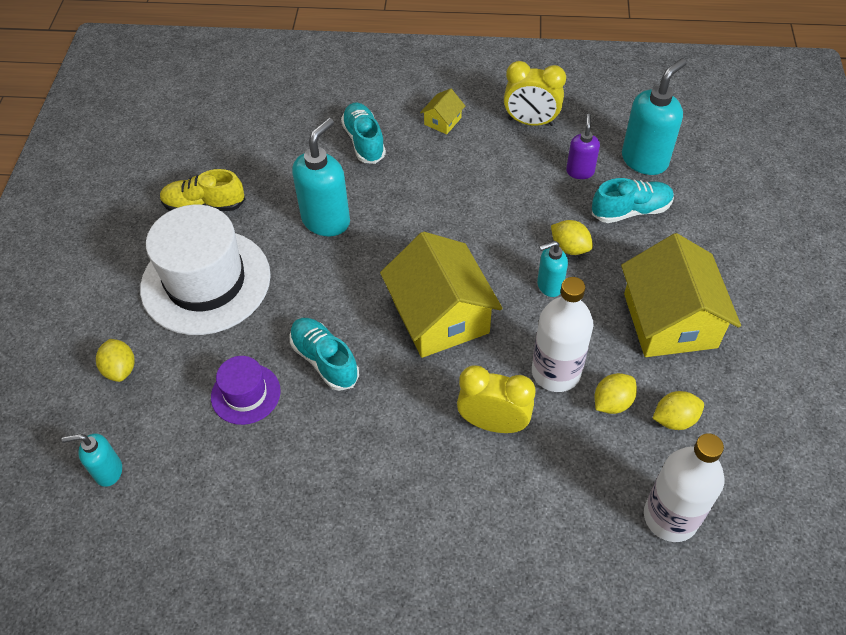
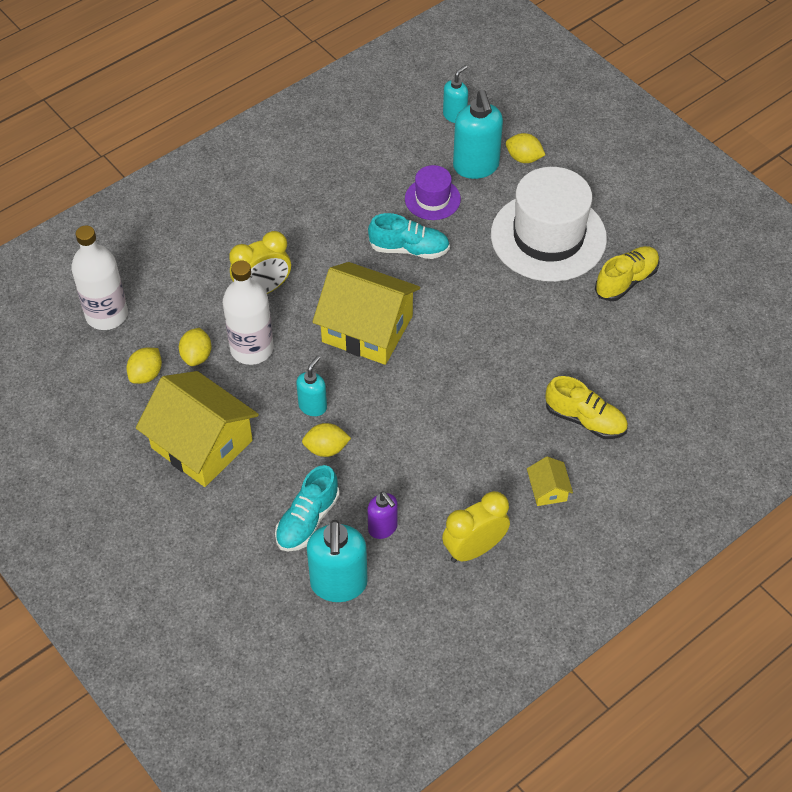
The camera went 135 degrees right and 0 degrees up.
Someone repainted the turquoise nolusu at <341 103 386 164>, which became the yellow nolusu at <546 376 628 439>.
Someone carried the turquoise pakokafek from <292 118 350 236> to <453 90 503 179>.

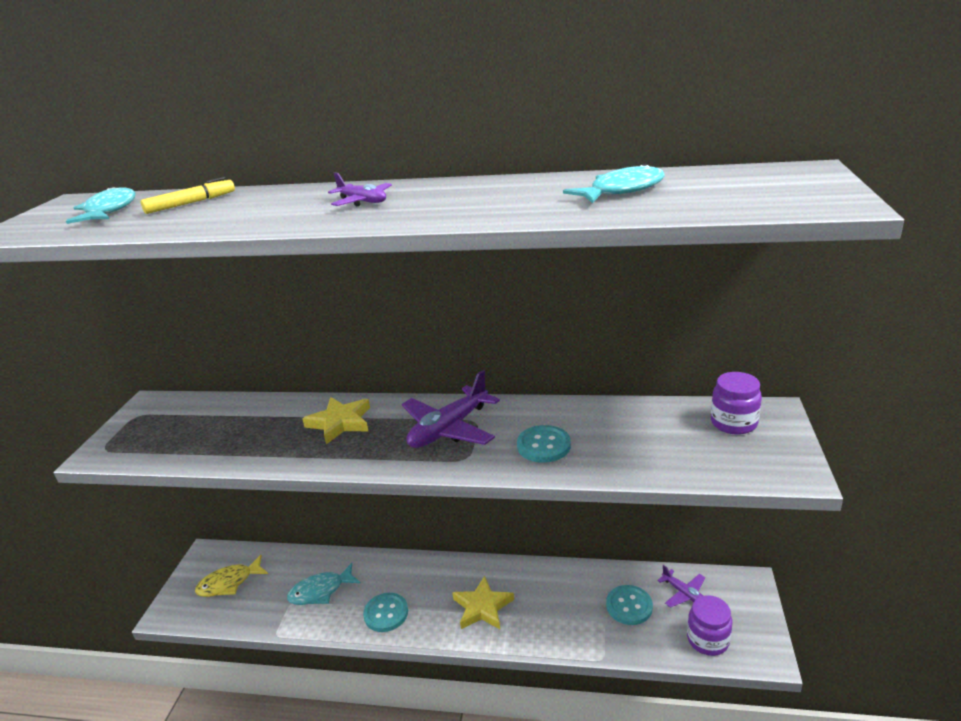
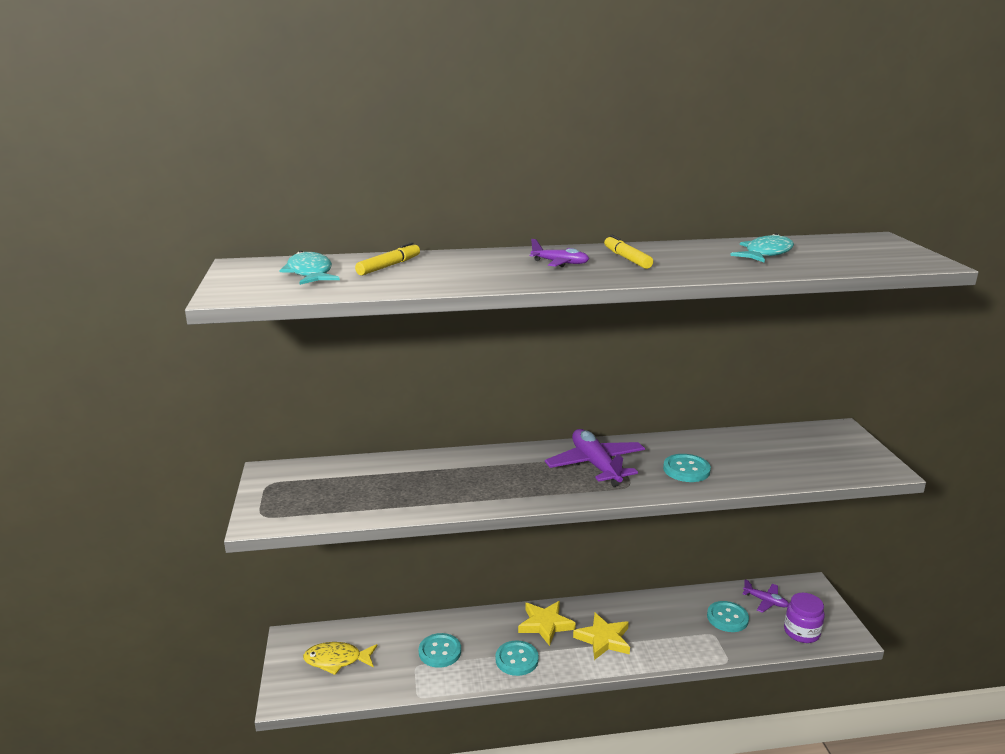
The camera went 20 degrees left and 5 degrees down.
Someone rotated the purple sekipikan at <402 370 500 448> by 135 degrees clockwise.
Someone took away the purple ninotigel at <711 372 762 435>.
Someone carried the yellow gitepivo from <302 397 370 444> to <518 601 576 646>.
Someone rotated the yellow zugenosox at <195 555 268 597> by 45 degrees clockwise.
Someone swapped the turquoise zugenosox at <287 563 361 605> for the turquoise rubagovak at <419 633 461 668>.
Someone put down the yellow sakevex at <604 235 653 269>.

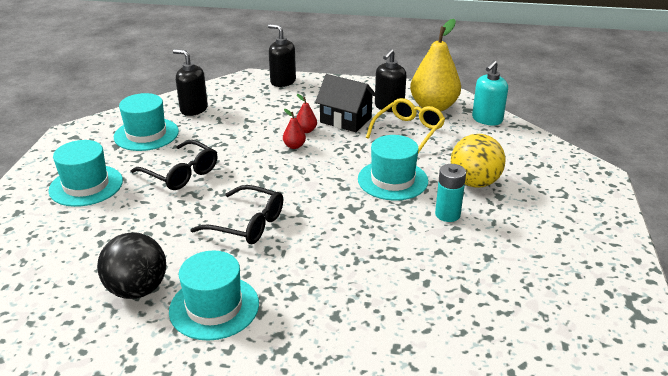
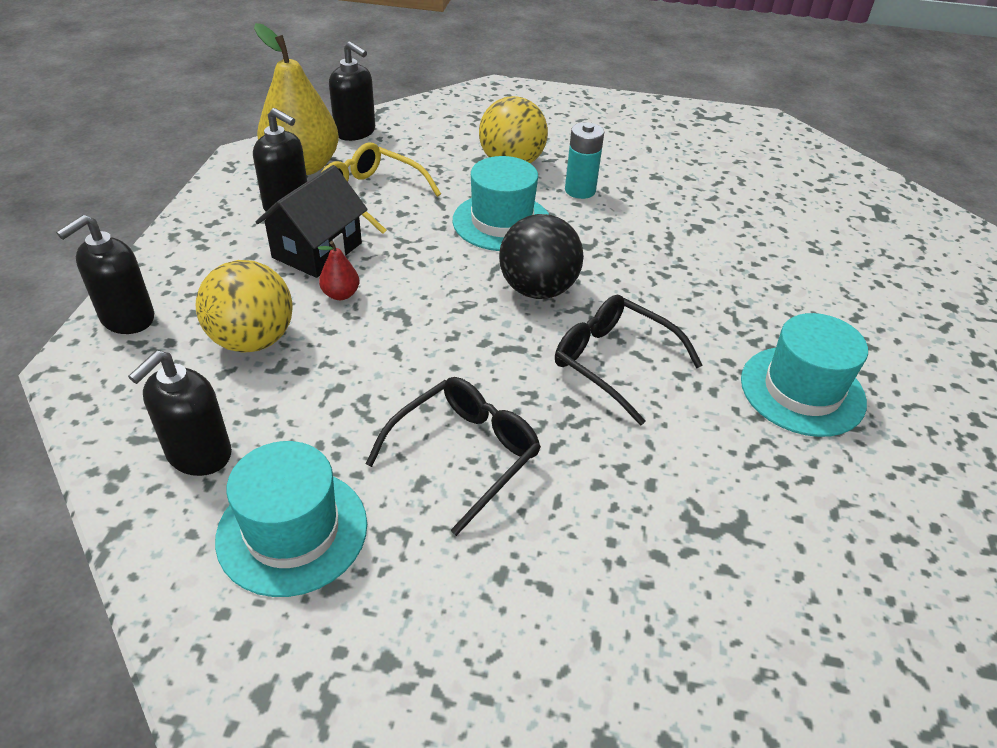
The camera went 90 degrees left and 10 degrees up.
Someone repainted the turquoise pakokafek at <472 60 508 125>, which became the black pakokafek at <329 41 375 141>.
Someone took away the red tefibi at <283 109 306 149>.
Someone took away the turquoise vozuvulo at <49 140 123 207>.
Someone rotated the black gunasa at <190 185 283 244> by 75 degrees counterclockwise.
Someone carried the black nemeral from <97 232 166 299> to <499 214 584 299>.
Someone put down the yellow nemeral at <196 260 293 353>.

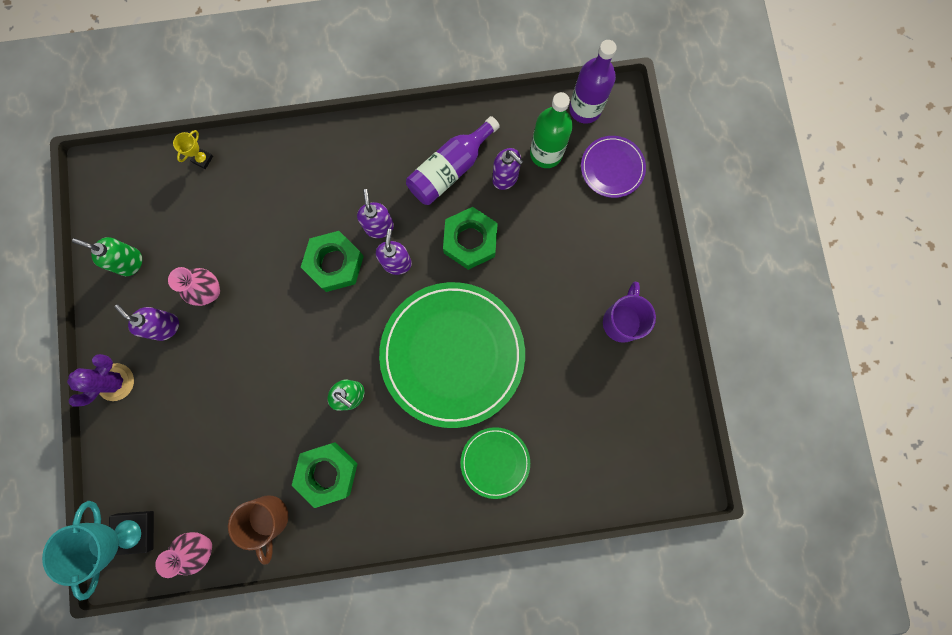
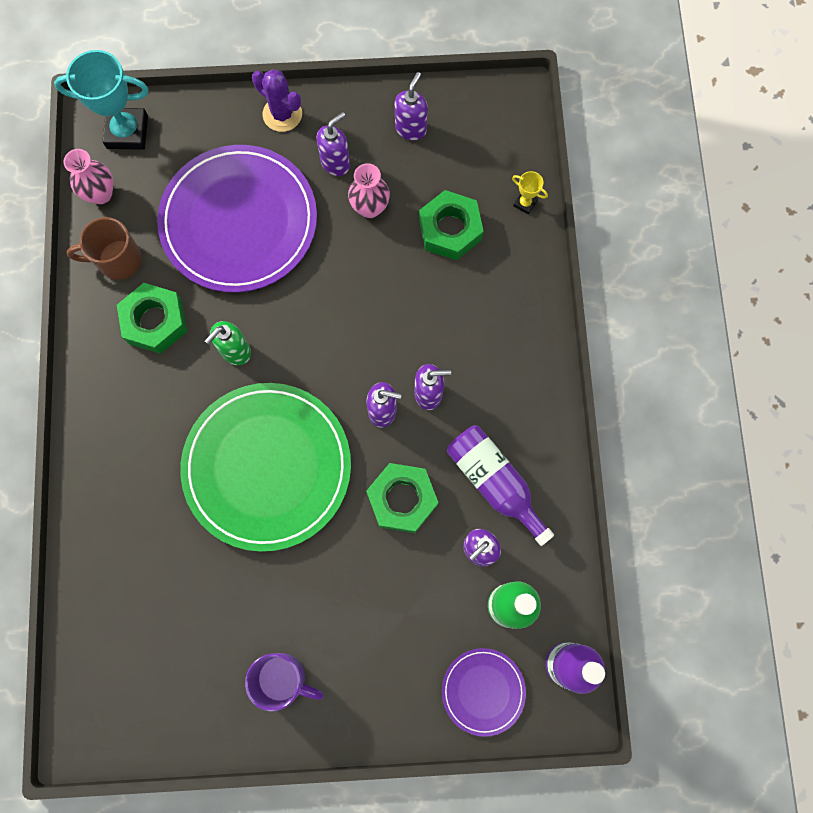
The camera went 95 degrees right and 5 degrees down.
Someone carried the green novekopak from <301 231 364 292> to <419 190 484 260>.
Someone repainted the green pakokafek at <72 237 142 276>, which became the purple pakokafek at <395 72 428 140>.
Someone took away the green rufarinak at <461 427 530 499>.
Someone put down the purple rufarinak at <157 145 317 293>.

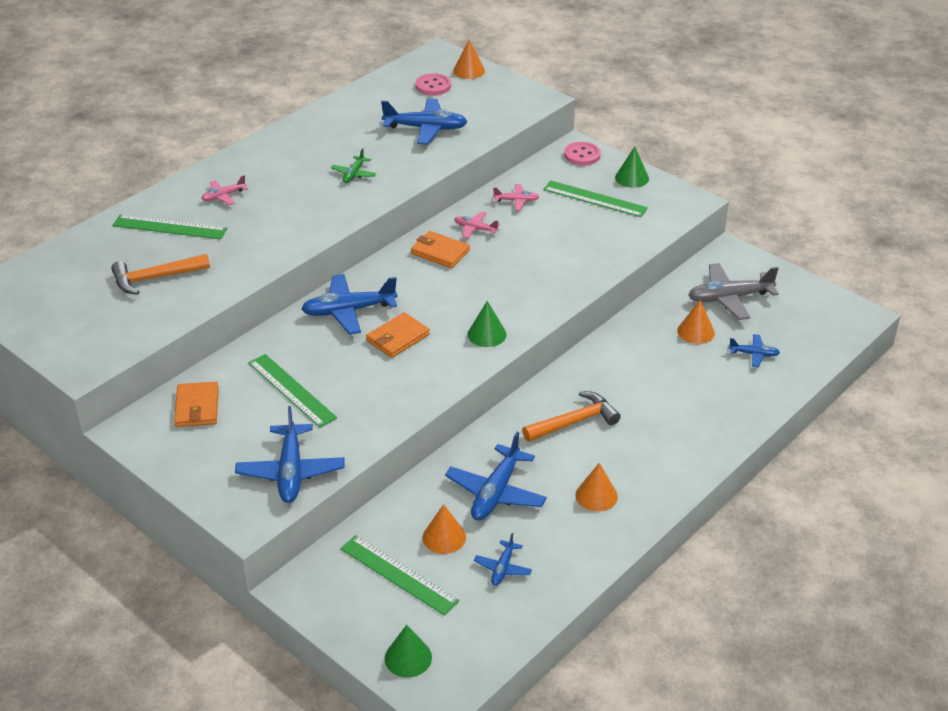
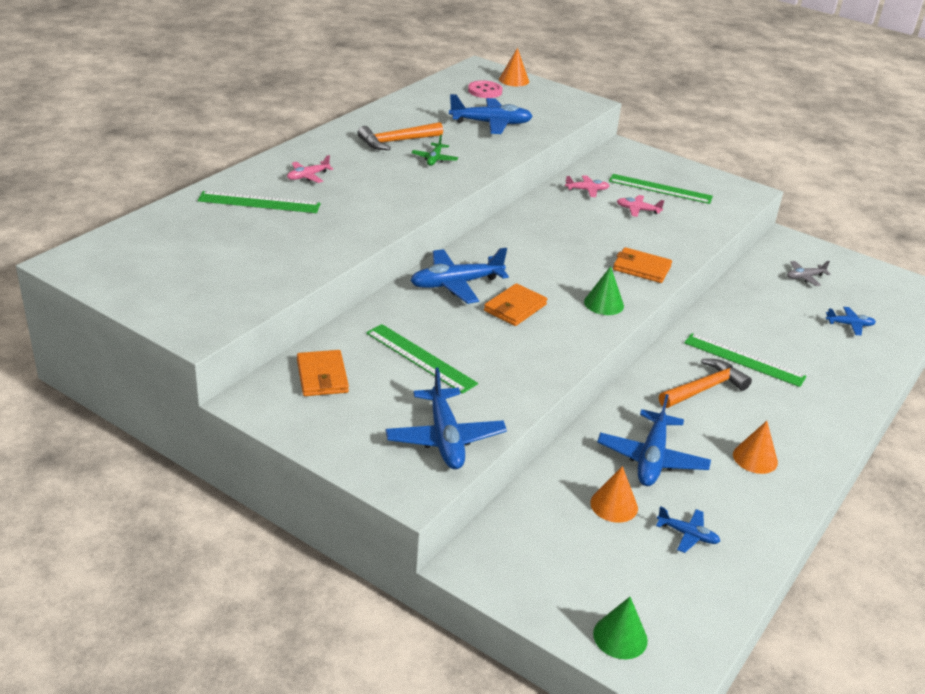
The camera went 10 degrees left and 5 degrees down.
Someone took away the pink rubagovak at <564 142 601 165>.
Someone took away the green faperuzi at <615 146 649 188>.
Someone carried the pink sekipikan from <454 212 500 238> to <617 195 664 217>.
Someone carried the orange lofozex from <411 231 470 268> to <613 247 672 283>.
Someone carried the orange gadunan from <111 254 210 295> to <358 122 443 150>.
Someone scaled the grey sekipikan at <688 263 779 320> by 0.53.
Someone took away the orange faperuzi at <677 300 715 344>.
Someone rotated the blue sekipikan at <474 533 532 586> by 75 degrees counterclockwise.
Someone carried the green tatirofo from <340 535 459 616> to <684 333 807 387>.

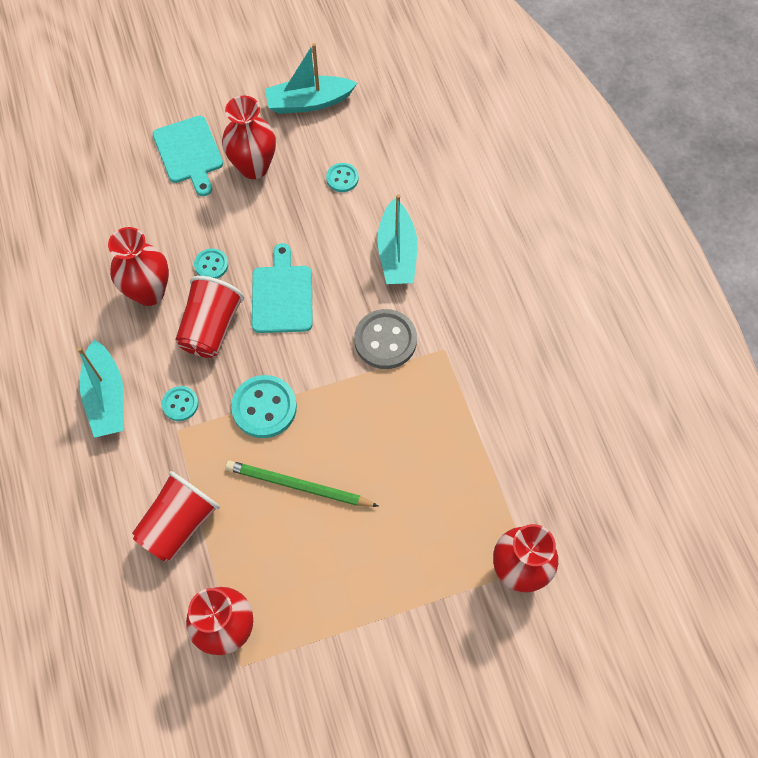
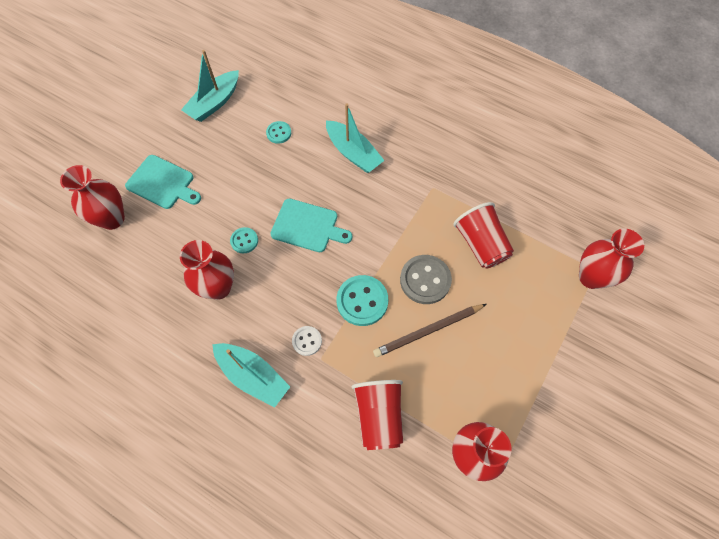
The camera went 40 degrees left and 0 degrees up.
Someone carried the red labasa from <222 96 276 179> to <60 165 125 230>.
Someone rotated the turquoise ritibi at <252 243 313 333> by 150 degrees clockwise.
Someone carried the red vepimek from <175 276 244 358> to <453 202 514 269>.
Someone carried the grey rubagovak from <354 309 417 369> to <400 255 452 304>.
Someone repainted the turquoise rubagovak at <162 386 199 421>, which became the white rubagovak at <292 326 322 356>.
Someone repainted the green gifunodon at <225 460 378 507>, which became the brown gifunodon at <373 304 486 357>.

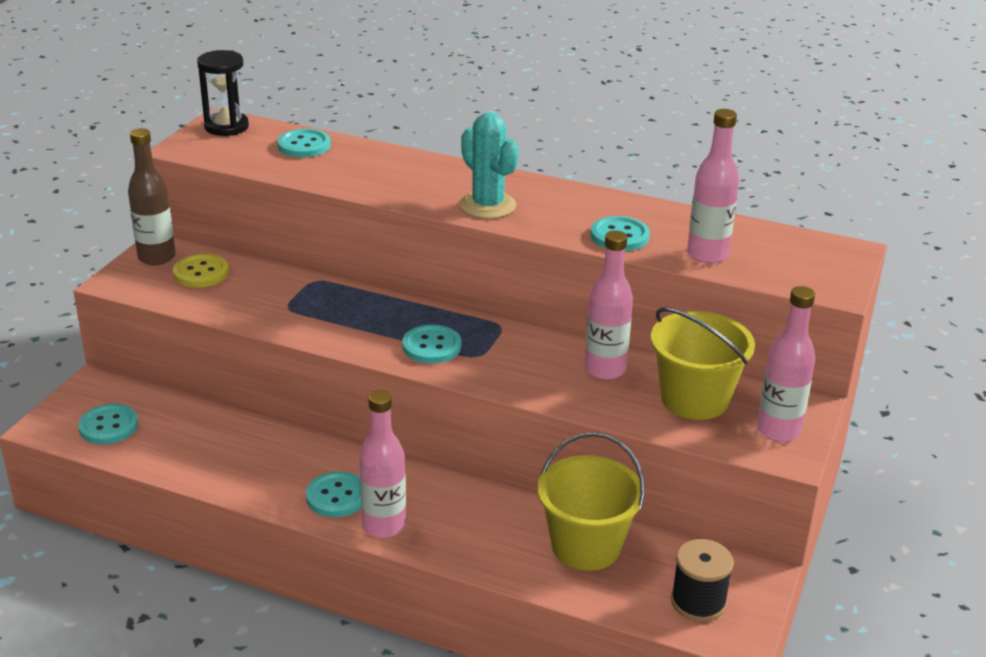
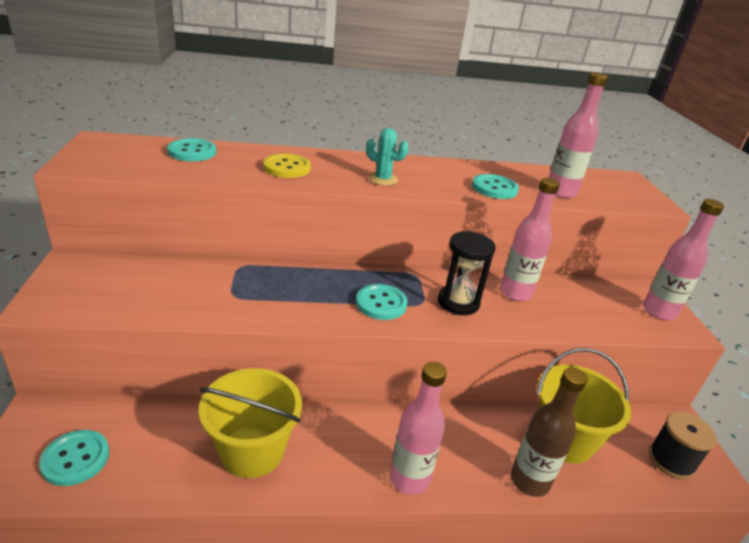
The camera went 30 degrees left and 0 degrees up.
Someone carried the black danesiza from <197 50 249 136> to <438 231 496 315>.
Someone scaled the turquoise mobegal at <460 112 519 219> by 0.64.
Someone carried the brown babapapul from <128 128 176 265> to <511 368 587 497>.
Someone carried the yellow rubagovak from <173 254 229 288> to <263 153 311 178>.
Someone carried the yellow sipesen from <650 308 755 420> to <198 368 302 478>.
Someone took away the turquoise rubagovak at <306 471 361 517>.

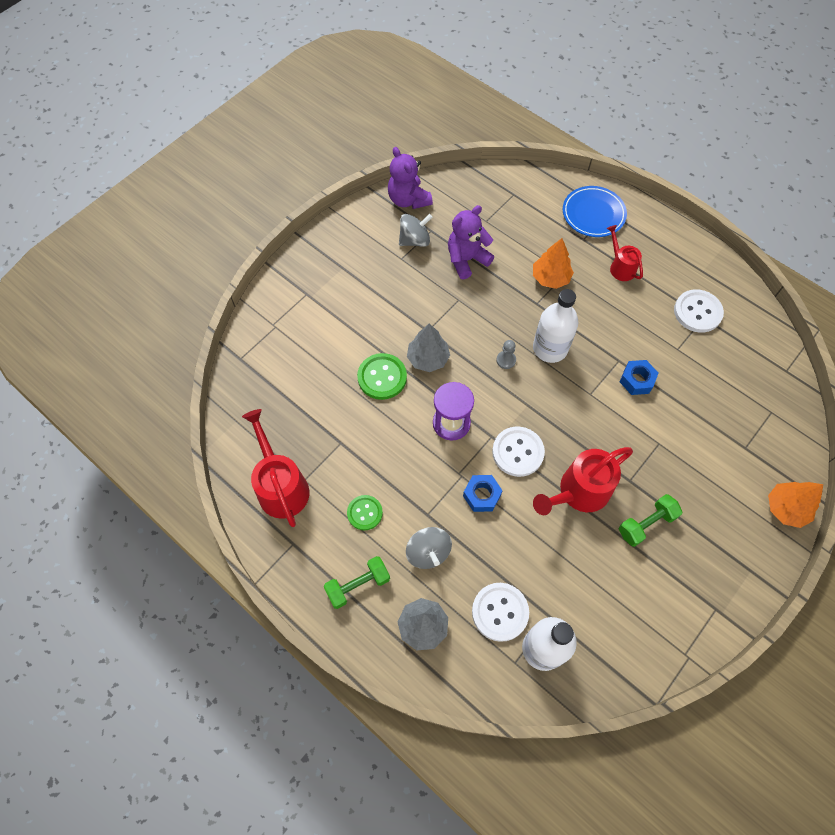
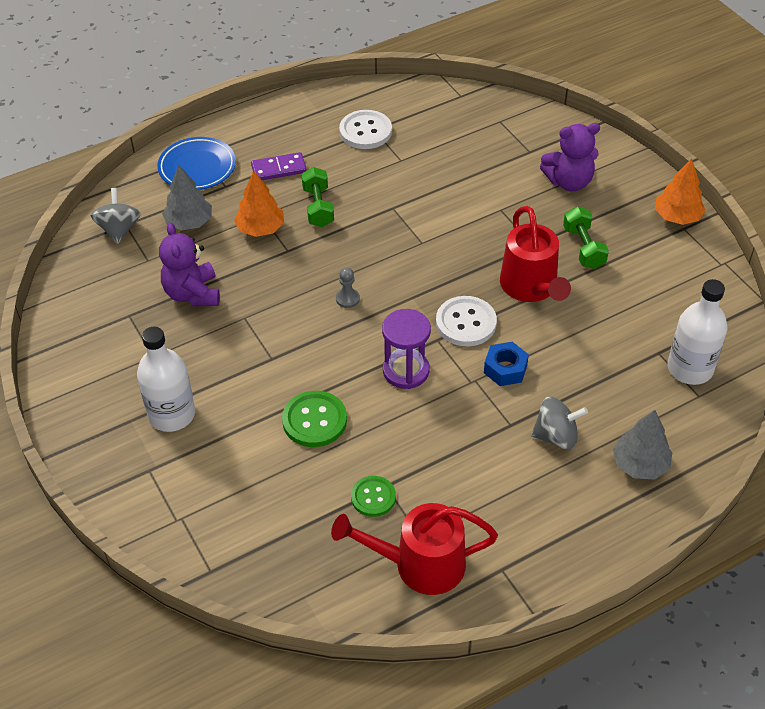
The camera went 70 degrees left and 15 degrees down.
Someone carried the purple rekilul from <388 147 433 209> to <540 123 600 191>.
Someone carried the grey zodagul from <399 214 433 247> to <91 188 141 244>.
Someone swapped the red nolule at <607 225 643 281> for the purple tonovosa at <251 152 307 180>.
Someone carried the white babapapul from <533 289 578 363> to <137 327 195 432>.
Someone carried the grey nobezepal from <407 324 450 372> to <162 165 212 230>.
Someone took away the blue novekopak at <620 360 658 395>.
Someone carried the orange nobezepal from <768 482 823 528> to <655 158 706 225>.
Someone carried the green rubagovak from <347 495 383 530> to <351 476 396 517>.
Someone carried the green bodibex from <324 556 390 609> to <301 167 334 227>.
Someone took away the white rubagovak at <472 583 529 642>.

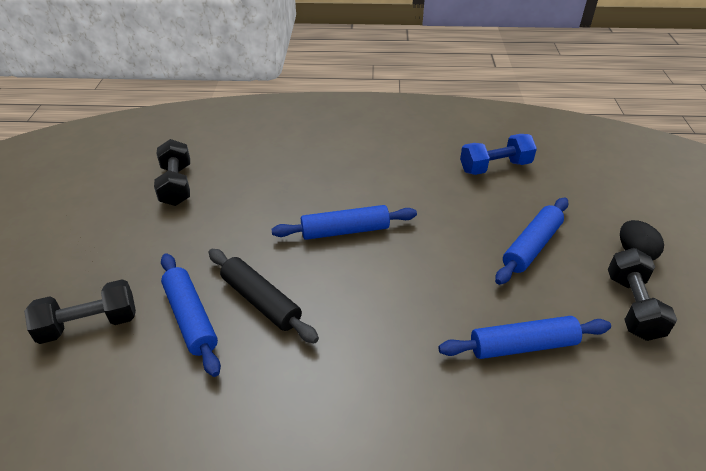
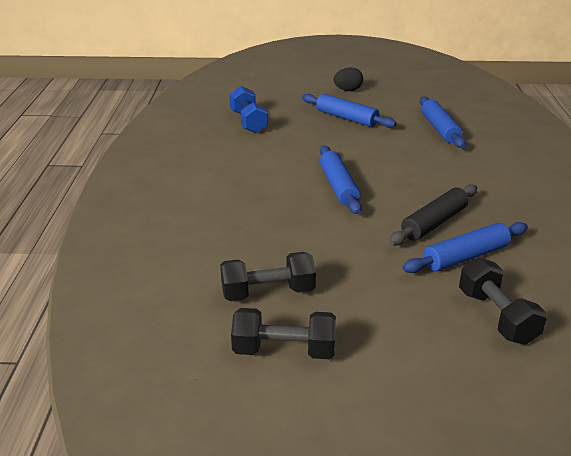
The camera went 90 degrees left and 10 degrees down.
Someone carried the black bodibex from <608 248 677 341> to <231 308 336 359>.

